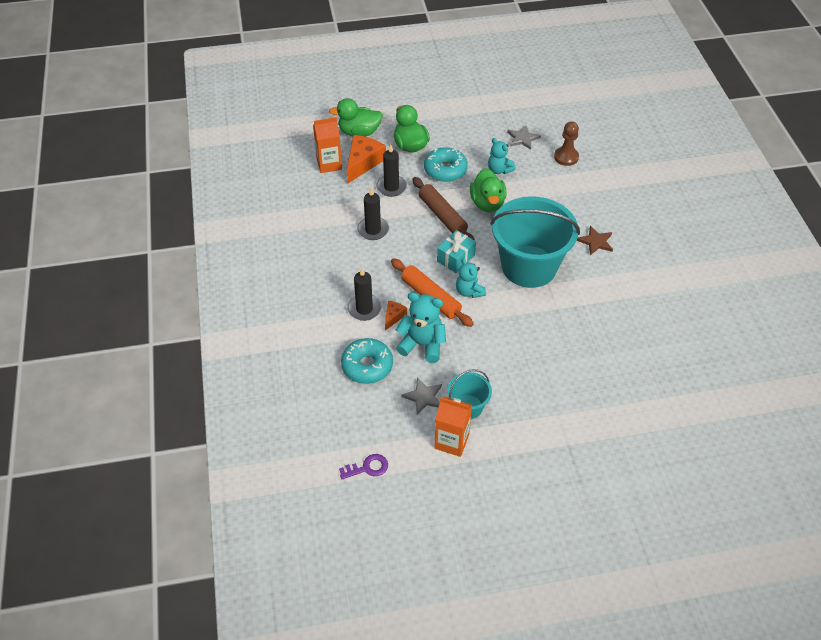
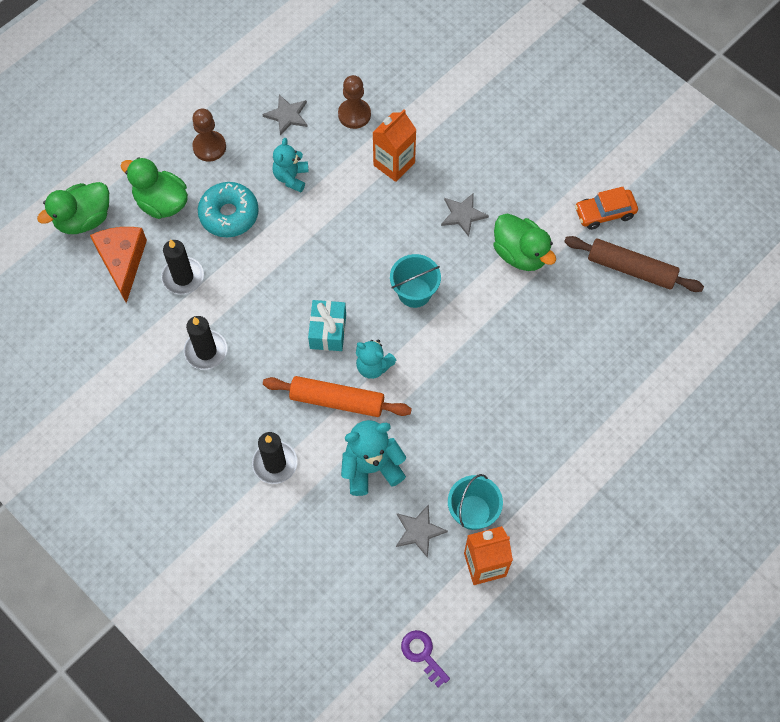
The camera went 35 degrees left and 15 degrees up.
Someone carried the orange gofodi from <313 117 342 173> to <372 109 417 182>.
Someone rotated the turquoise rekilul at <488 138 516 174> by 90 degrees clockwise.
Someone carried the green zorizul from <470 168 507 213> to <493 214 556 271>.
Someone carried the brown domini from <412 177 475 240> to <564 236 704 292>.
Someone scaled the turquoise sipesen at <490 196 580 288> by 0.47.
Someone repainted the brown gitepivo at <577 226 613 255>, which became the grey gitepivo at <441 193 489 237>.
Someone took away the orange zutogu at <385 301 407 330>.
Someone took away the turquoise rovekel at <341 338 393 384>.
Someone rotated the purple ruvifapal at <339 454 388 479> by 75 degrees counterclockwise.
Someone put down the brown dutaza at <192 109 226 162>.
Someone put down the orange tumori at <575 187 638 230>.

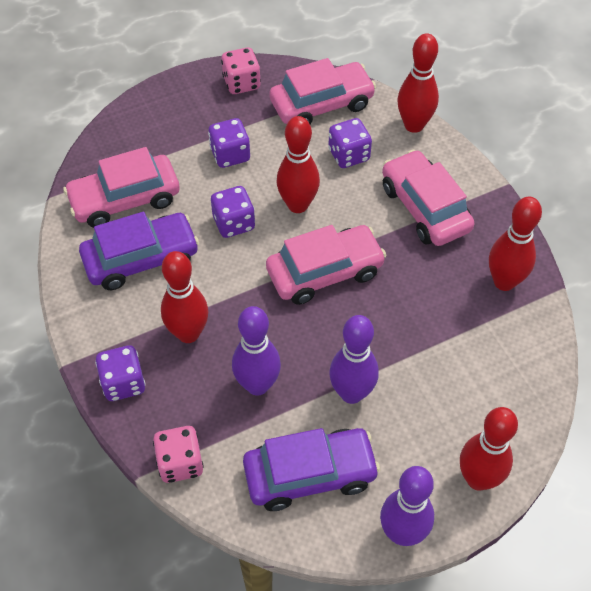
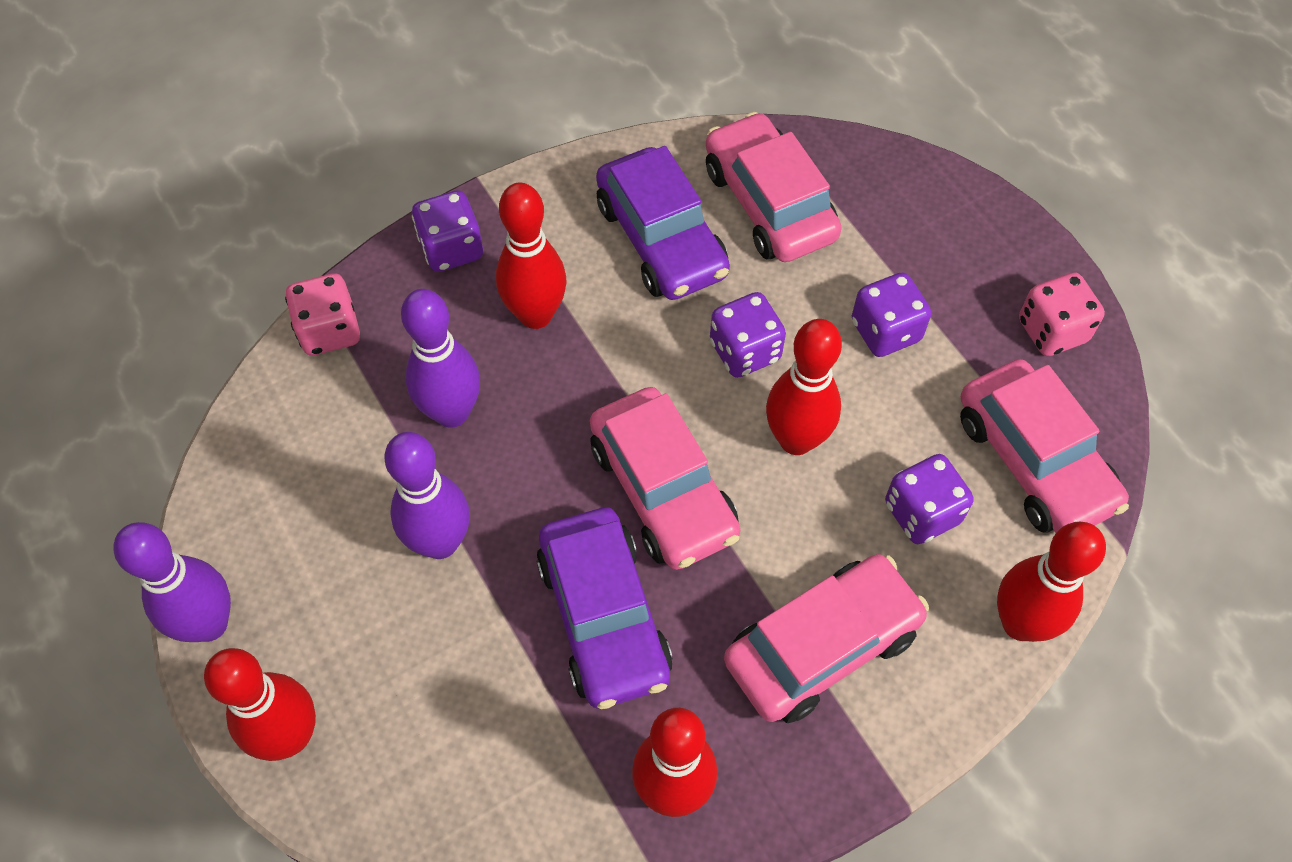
The camera went 85 degrees right and 5 degrees up.
Someone carried the purple tumori from <243 428 380 511> to <536 507 673 709>.

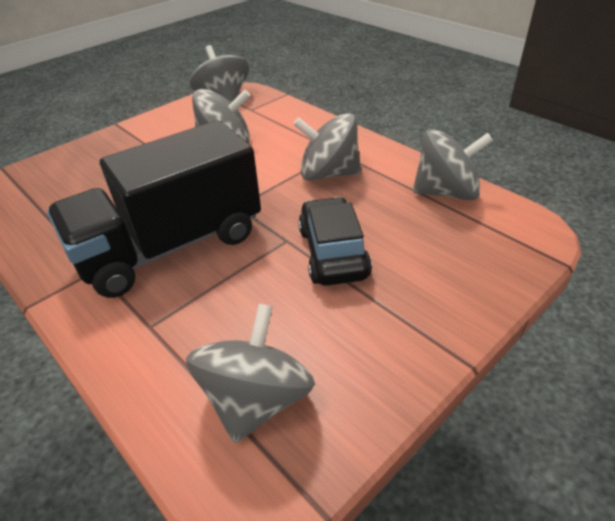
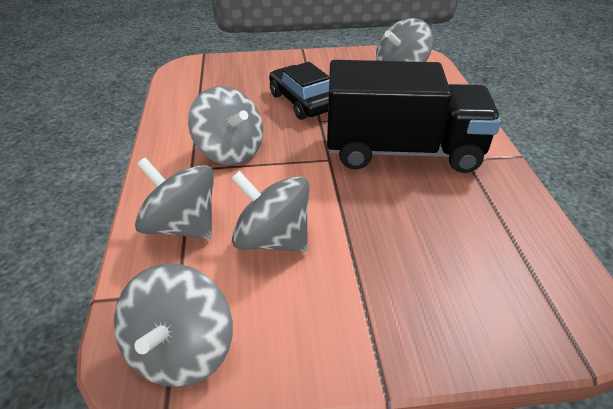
The camera went 145 degrees left and 0 degrees up.
Someone carried the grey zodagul from <413 129 494 200> to <135 157 214 239>.
Someone rotated the black tumori at <298 197 372 286> by 120 degrees clockwise.

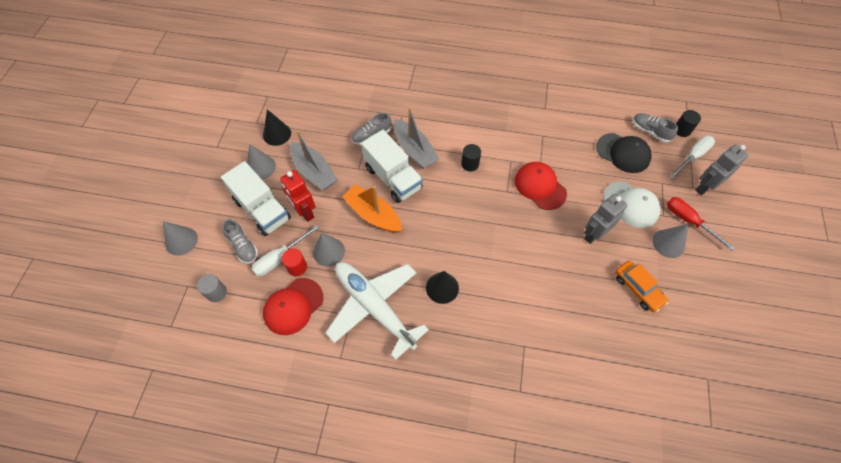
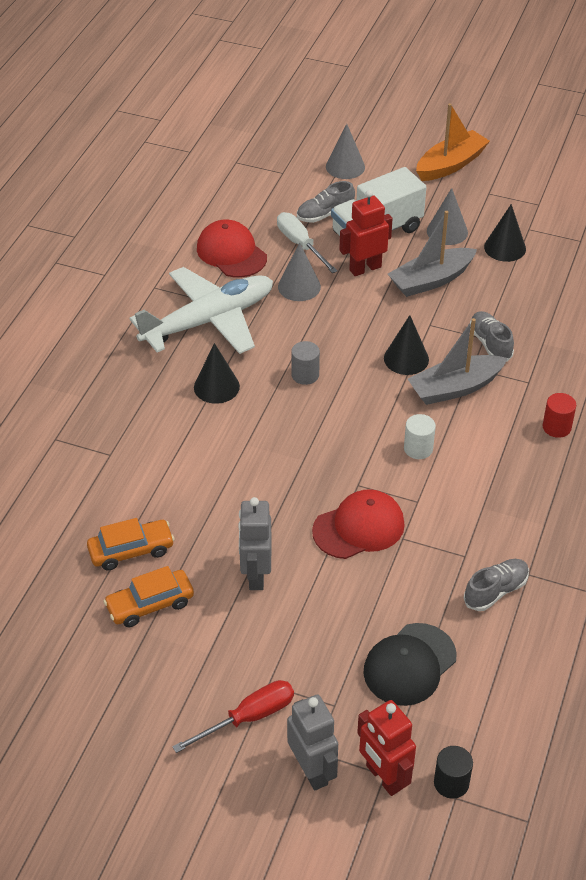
The camera went 100 degrees right and 15 degrees down.
Someone carried the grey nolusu from <633 113 678 143> to <464 559 529 611>.
Someone swapped the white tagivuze at <361 130 423 203> for the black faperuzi at <384 315 429 375>.
Someone swapped the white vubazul at <669 136 715 179> for the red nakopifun at <357 700 416 796>.
Someone repainted the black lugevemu at <461 144 481 171>, which became the white lugevemu at <404 414 436 459>.
Someone took away the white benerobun at <603 181 661 228>.
Someone carried the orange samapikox from <342 184 402 233> to <416 103 490 181>.
Someone rotated the grey nakopifun at <584 194 627 244> by 150 degrees counterclockwise.
Someone took away the grey faperuzi at <653 224 688 258>.
Someone carried the red lugevemu from <282 248 307 276> to <543 393 576 438>.
Someone carried the grey lugevemu from <197 274 227 302> to <291 341 320 385>.
Someone put down the orange tumori at <87 518 175 571>.

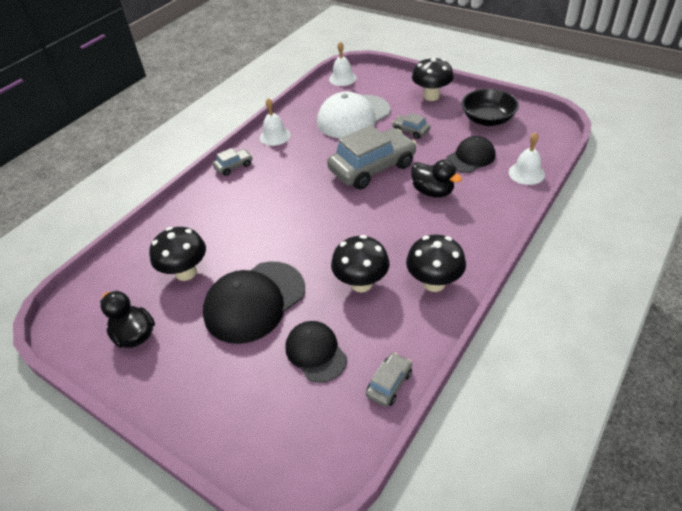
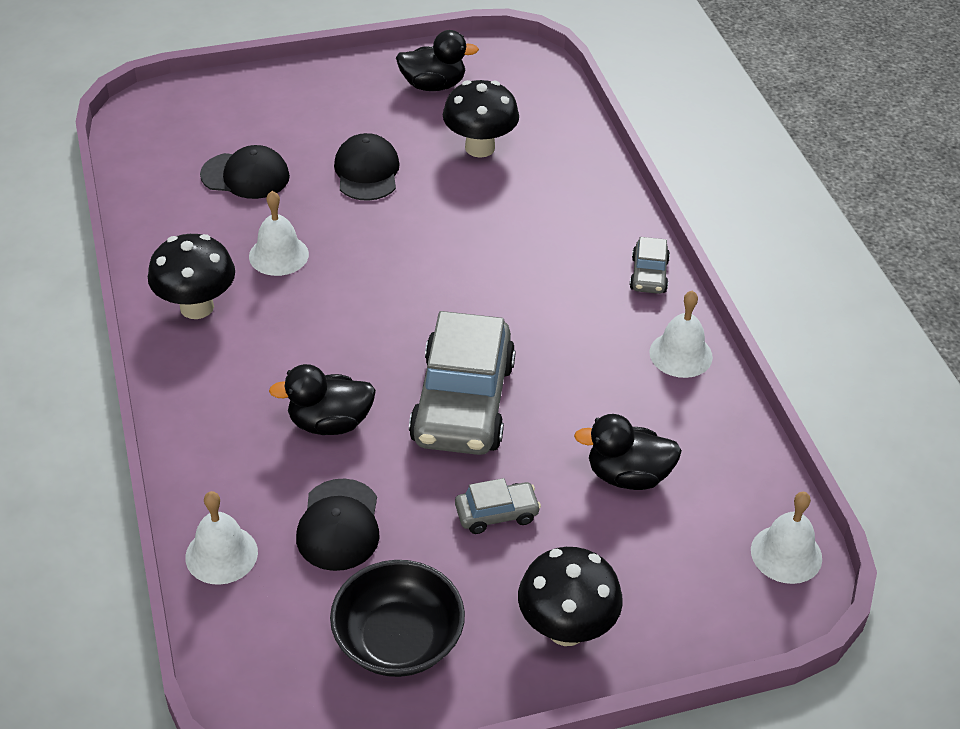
The camera went 125 degrees right and 0 degrees up.
Someone swapped the white benerobun at <317 92 390 138> for the black zorizul at <574 414 682 490>.
Someone swapped the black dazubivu at <331 235 390 292> for the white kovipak at <249 191 309 276>.
Someone scaled the black benerobun at <203 262 305 344> by 0.60.
Someone took away the grey tumori at <366 353 412 407>.

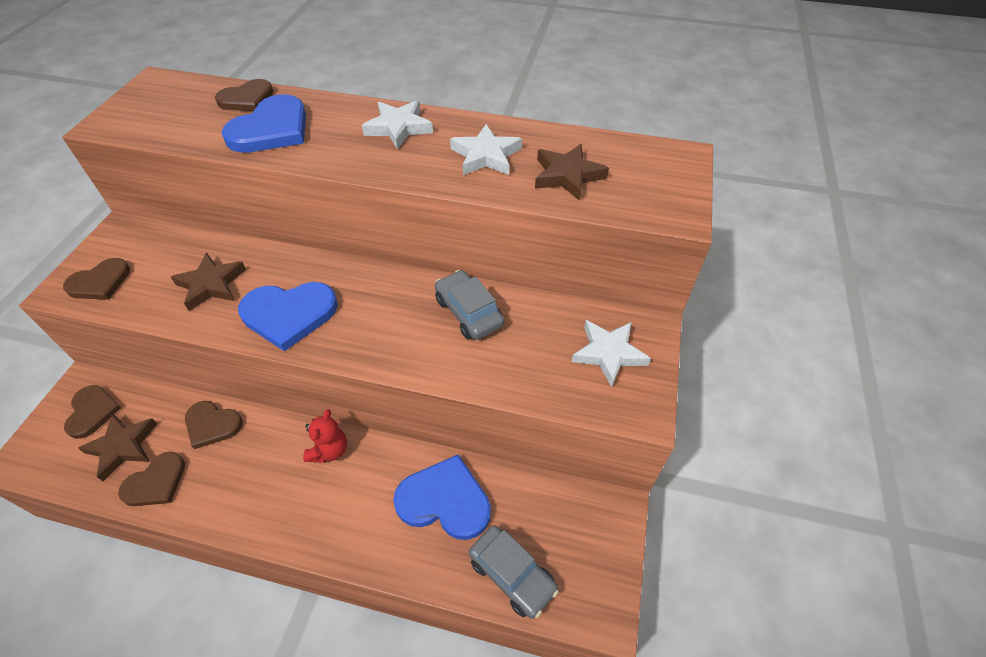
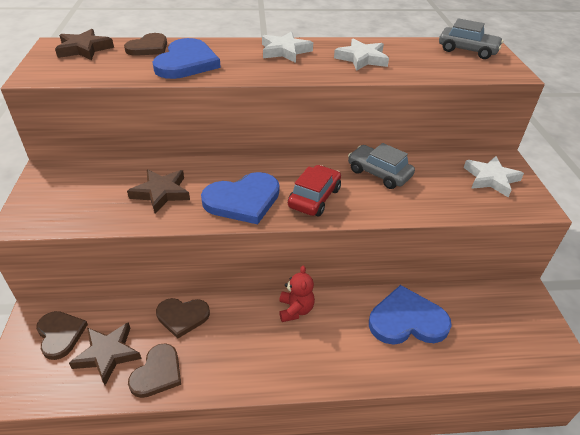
The camera went 20 degrees left and 10 degrees down.
Someone carried the brown gitepivo from <535 144 609 201> to <55 29 114 60>.
Someone took away the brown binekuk at <63 258 130 300>.
Someone carried the grey tumori from <469 525 559 619> to <439 18 503 59>.
Someone put down the red tumori at <288 165 341 216>.

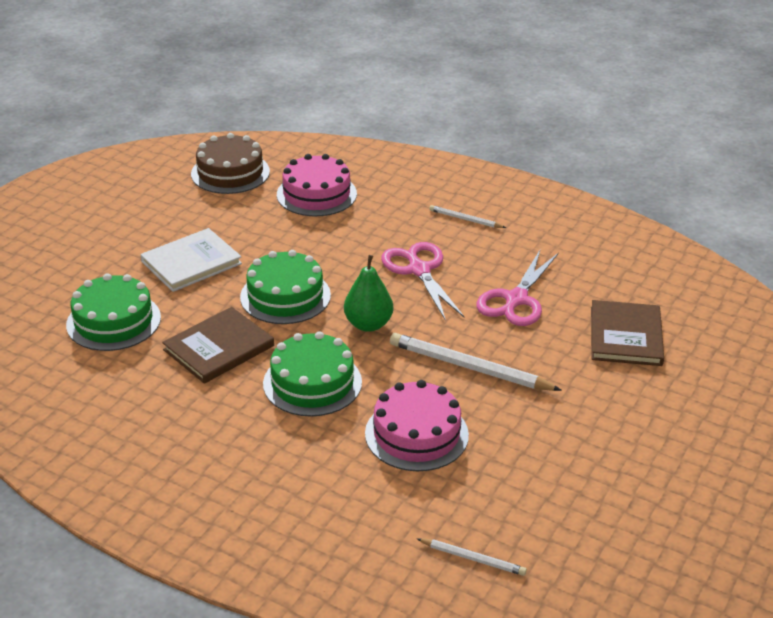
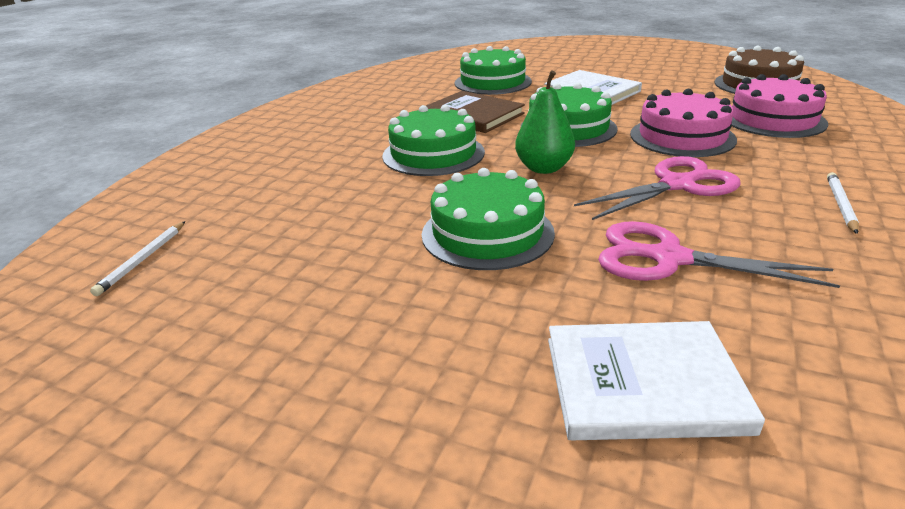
The camera went 85 degrees right and 5 degrees down.
Someone repainted the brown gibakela at <591 300 664 366>, which became the white gibakela at <548 321 765 440>.
Someone swapped the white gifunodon at <390 333 562 391> for the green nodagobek at <422 168 555 270>.
Someone carried the pink nodagobek from <365 380 469 471> to <630 89 737 157>.

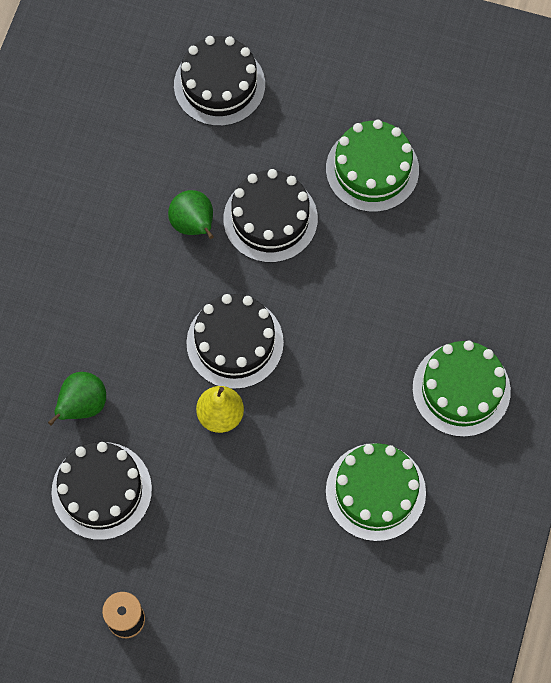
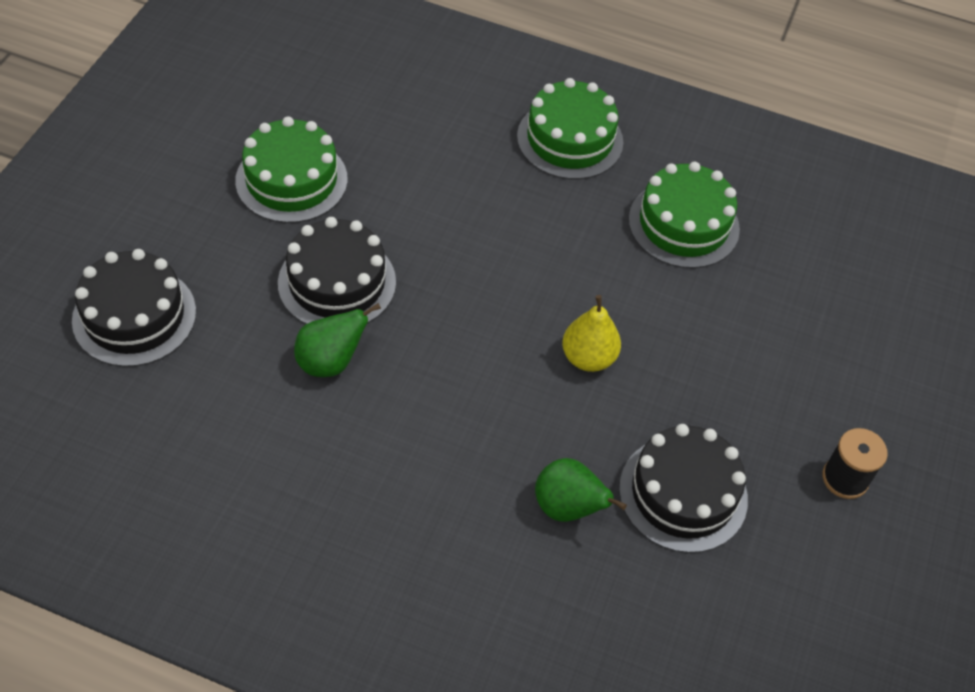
The camera went 90 degrees left and 15 degrees down.
Someone took away the black nodagobek at <186 294 284 389>.

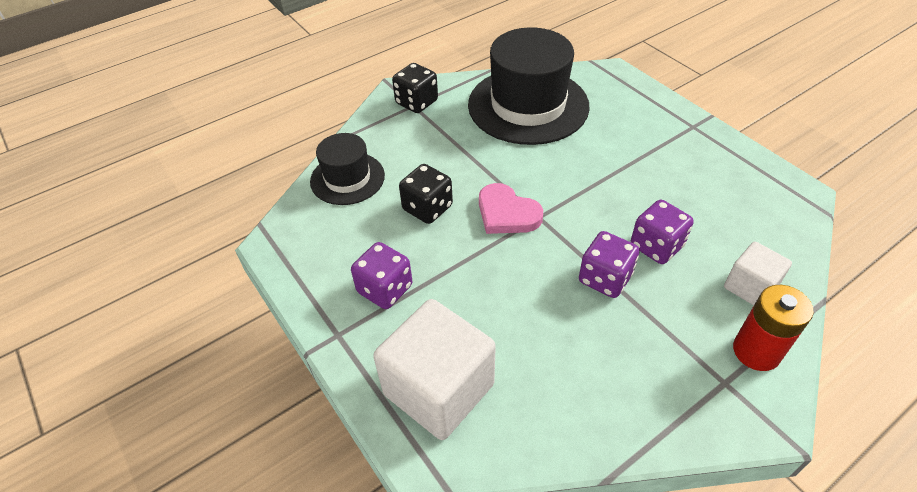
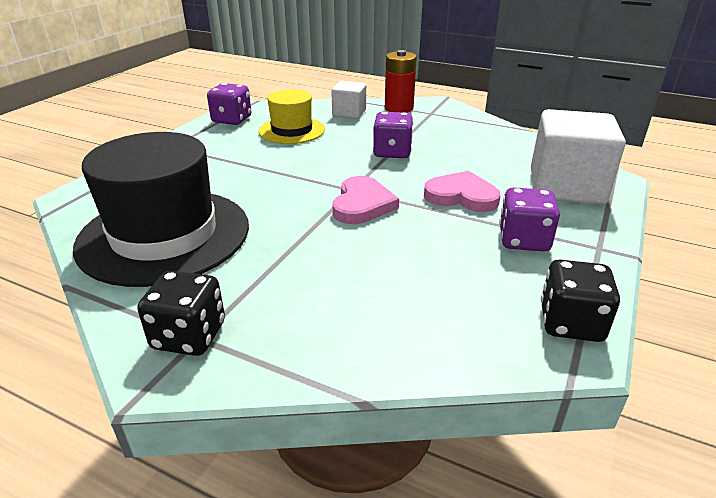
The camera went 120 degrees left and 15 degrees down.
Someone took away the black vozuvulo at <310 133 385 205>.
Someone carried the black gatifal from <399 164 453 224> to <541 260 620 342>.
Someone carried the purple gatifal from <631 200 694 264> to <207 83 251 125>.
Someone put down the yellow vozuvulo at <259 89 325 144>.
Someone put down the pink binekuk at <424 171 501 212>.

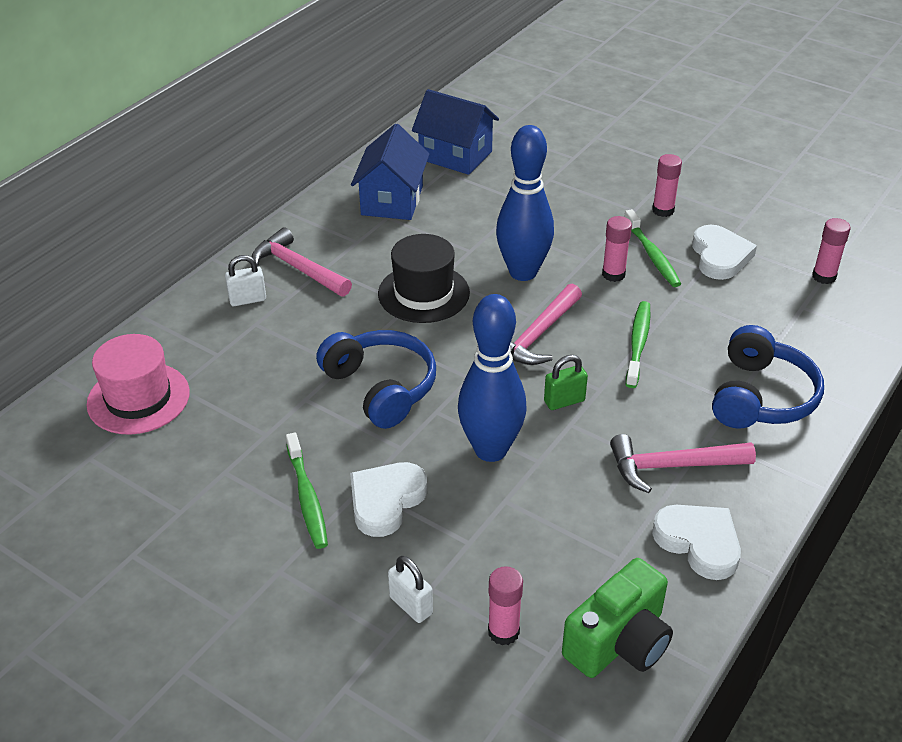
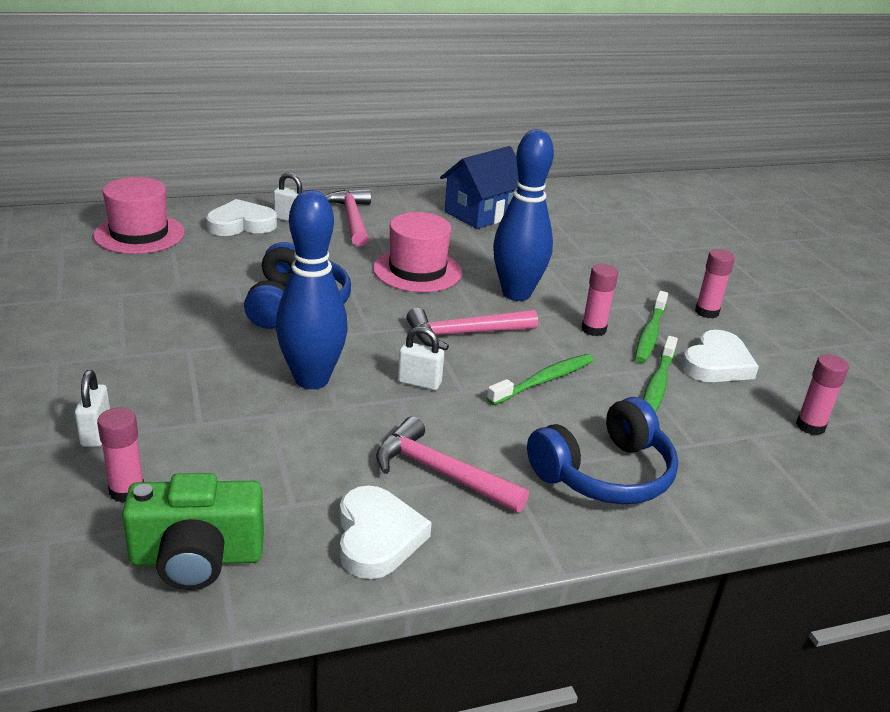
The camera went 35 degrees right and 10 degrees down.
Someone took away the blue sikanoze at <412 89 499 175>.
Someone repainted the black vozuvulo at <378 234 470 323>, which became the pink vozuvulo at <373 212 462 292>.
Someone repainted the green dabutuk at <544 355 588 410>, which became the white dabutuk at <398 326 444 390>.
Someone carried the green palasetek from <286 433 328 549> to <643 336 678 413>.
Someone carried the white binekuk from <350 462 427 537> to <206 199 277 236>.

